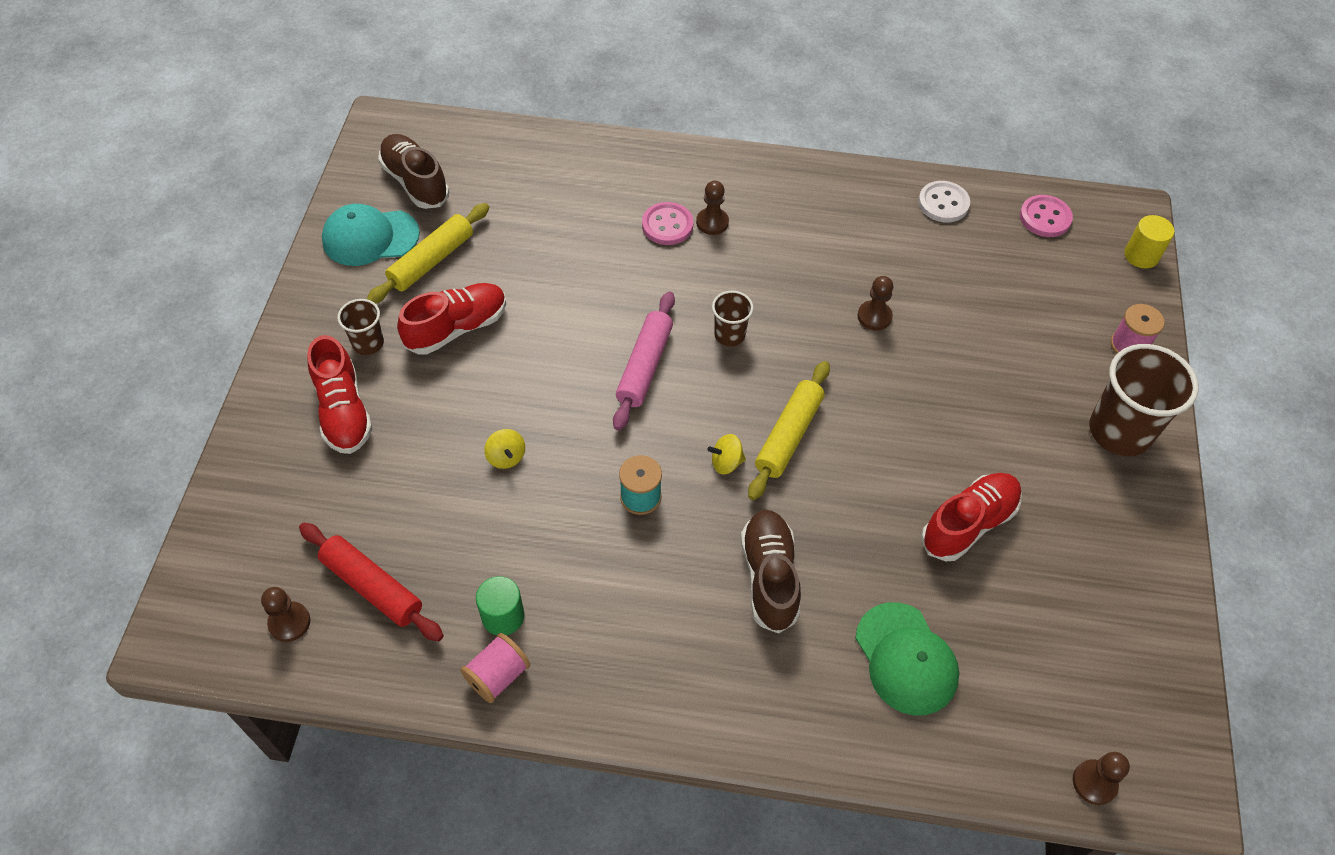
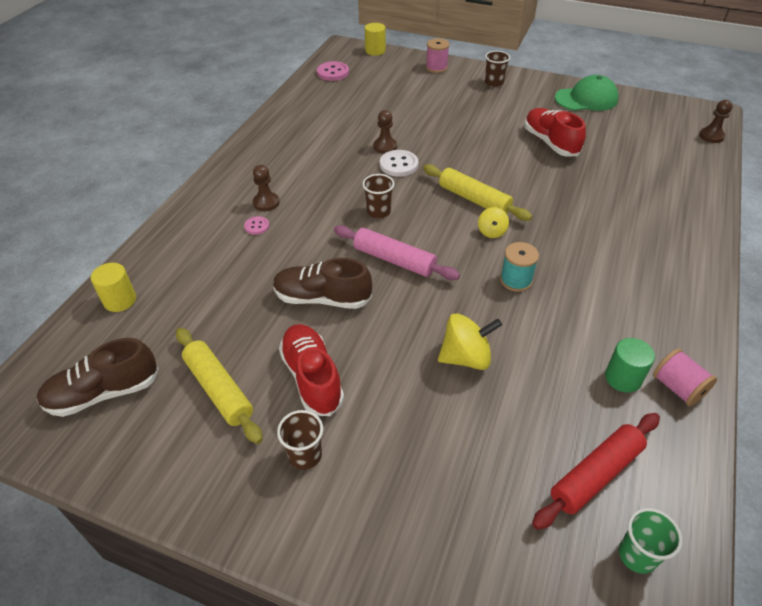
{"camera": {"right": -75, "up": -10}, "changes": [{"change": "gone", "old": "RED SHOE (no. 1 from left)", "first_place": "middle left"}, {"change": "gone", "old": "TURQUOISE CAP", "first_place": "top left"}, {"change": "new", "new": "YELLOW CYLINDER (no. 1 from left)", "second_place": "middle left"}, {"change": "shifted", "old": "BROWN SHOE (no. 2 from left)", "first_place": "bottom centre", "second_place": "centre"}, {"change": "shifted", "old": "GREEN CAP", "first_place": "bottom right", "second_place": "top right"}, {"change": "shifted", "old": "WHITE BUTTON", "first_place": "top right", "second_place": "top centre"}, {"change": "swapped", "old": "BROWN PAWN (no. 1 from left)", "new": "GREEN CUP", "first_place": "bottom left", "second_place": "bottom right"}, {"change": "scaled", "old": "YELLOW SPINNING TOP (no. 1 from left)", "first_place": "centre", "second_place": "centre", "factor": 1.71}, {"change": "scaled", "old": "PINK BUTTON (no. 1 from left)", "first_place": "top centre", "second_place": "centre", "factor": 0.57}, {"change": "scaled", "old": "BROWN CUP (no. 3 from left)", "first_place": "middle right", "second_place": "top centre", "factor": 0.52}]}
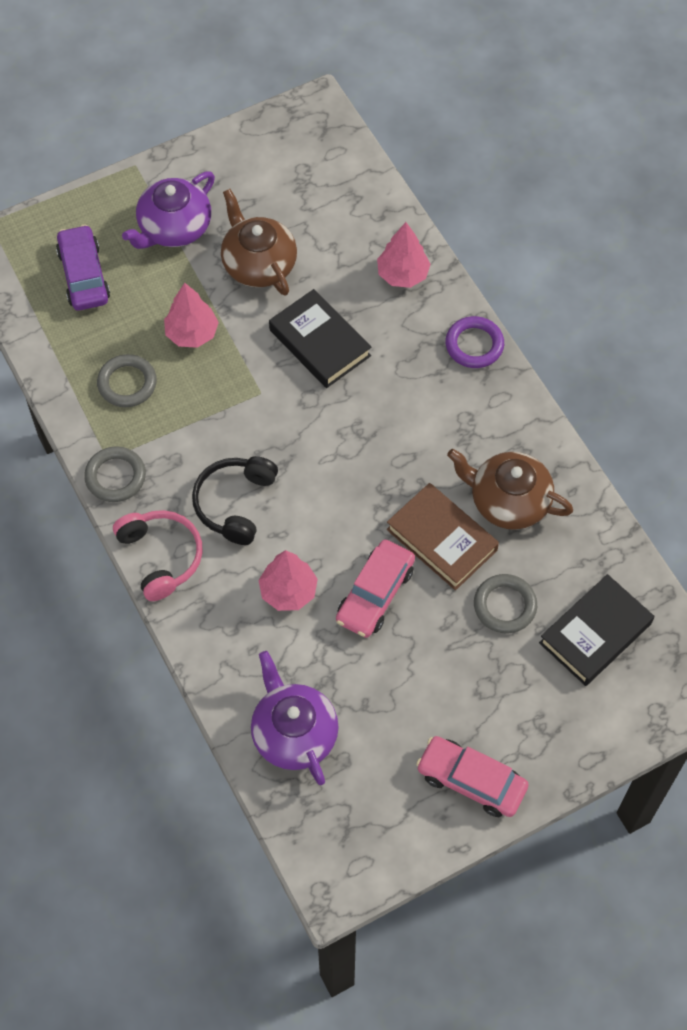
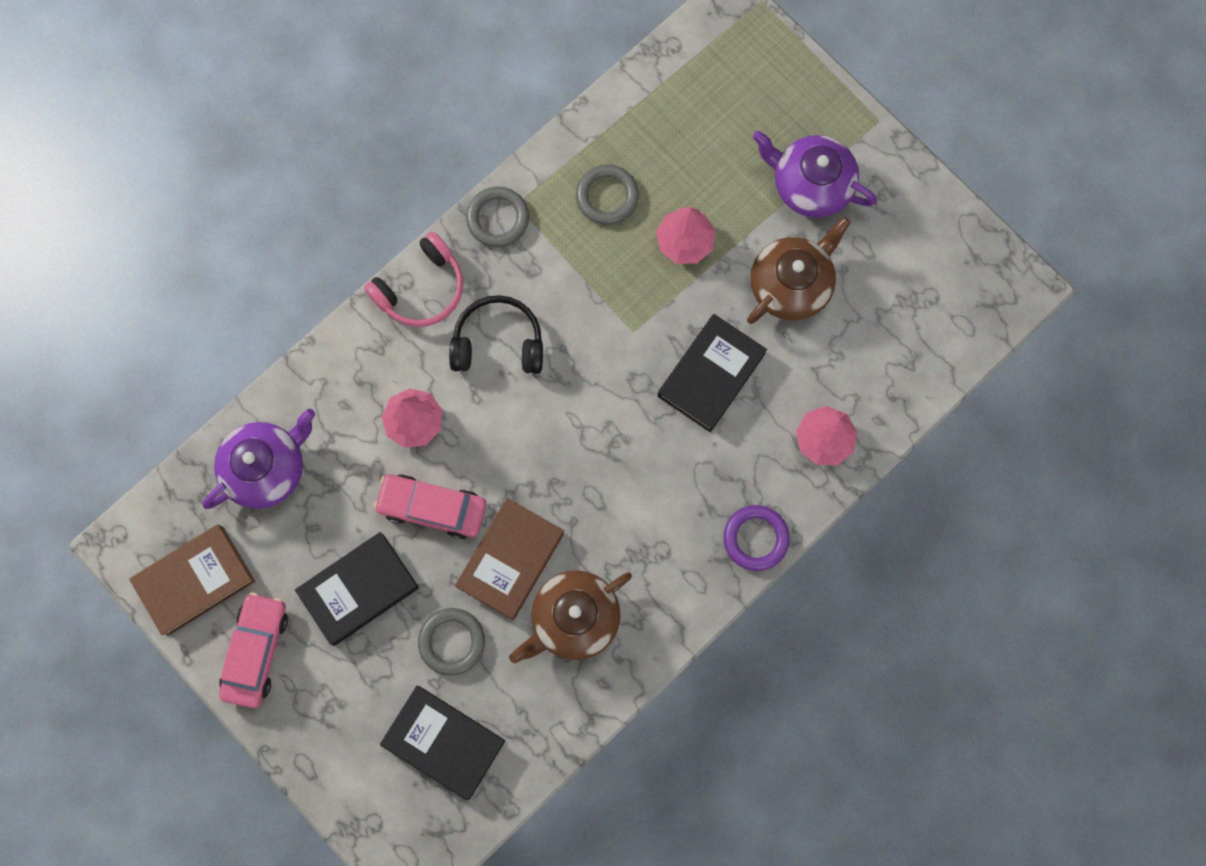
{"camera": {"right": 75, "up": 15}, "changes": [{"change": "gone", "old": "PURPLE CAR", "first_place": "top left"}, {"change": "new", "new": "BROWN BOOK (no. 1 from left)", "second_place": "bottom left"}, {"change": "new", "new": "BLACK BOOK (no. 1 from left)", "second_place": "bottom left"}, {"change": "rotated", "old": "BROWN TEAPOT (no. 2 from left in the first image)", "first_place": "middle right", "second_place": "bottom centre", "degrees": -135}]}
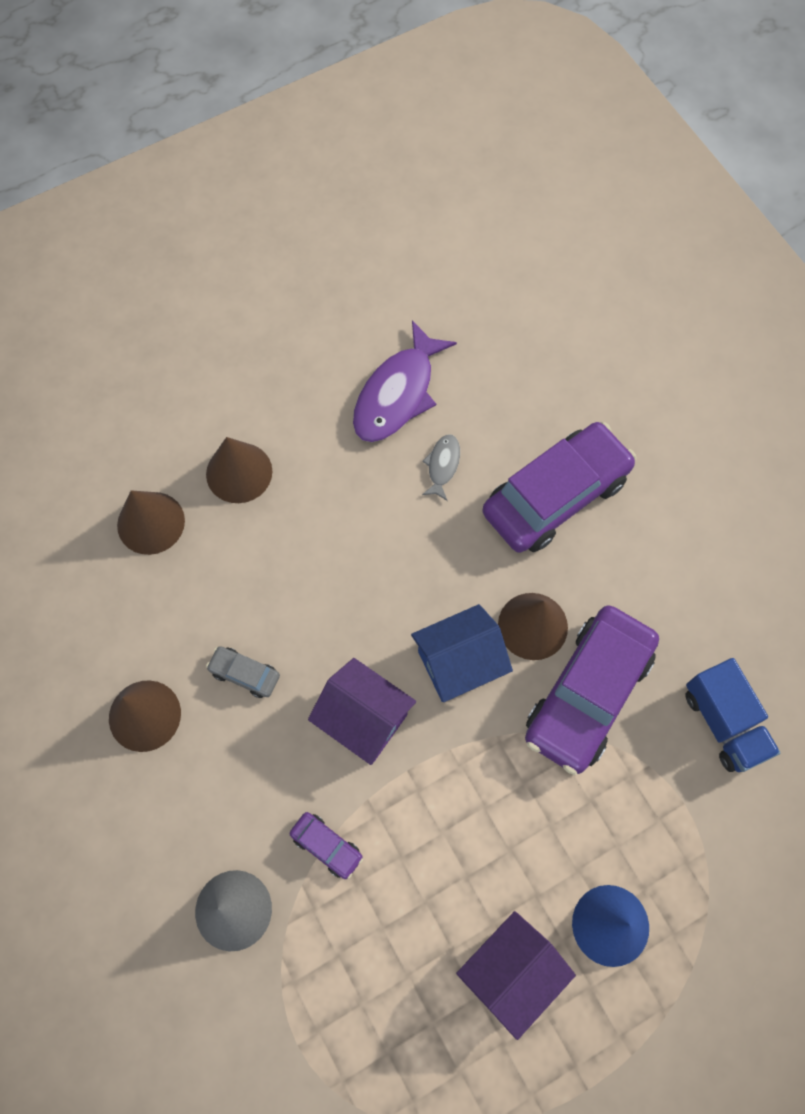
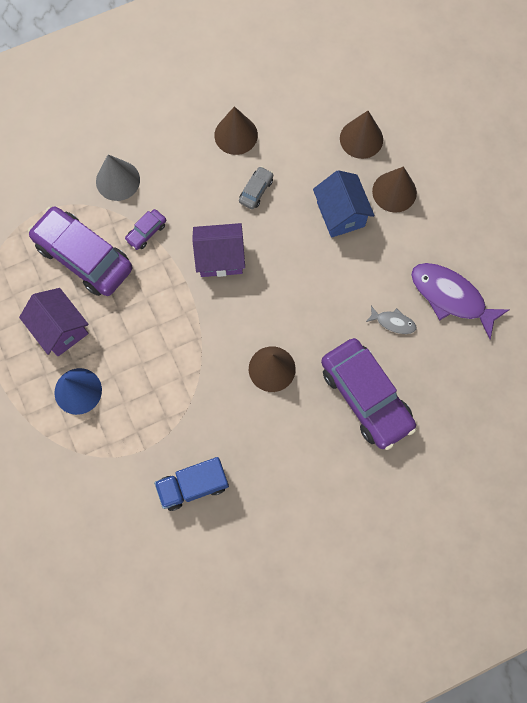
{"camera": {"right": 95, "up": 5}, "changes": [{"change": "shifted", "old": "BLUE HOUSE", "first_place": "centre", "second_place": "top centre"}, {"change": "shifted", "old": "PURPLE CAR (no. 3 from left in the first image)", "new": "PURPLE CAR (no. 1 from left)", "first_place": "middle right", "second_place": "middle left"}, {"change": "rotated", "old": "PURPLE HOUSE (no. 1 from left in the first image)", "first_place": "centre", "second_place": "centre", "degrees": 45}]}
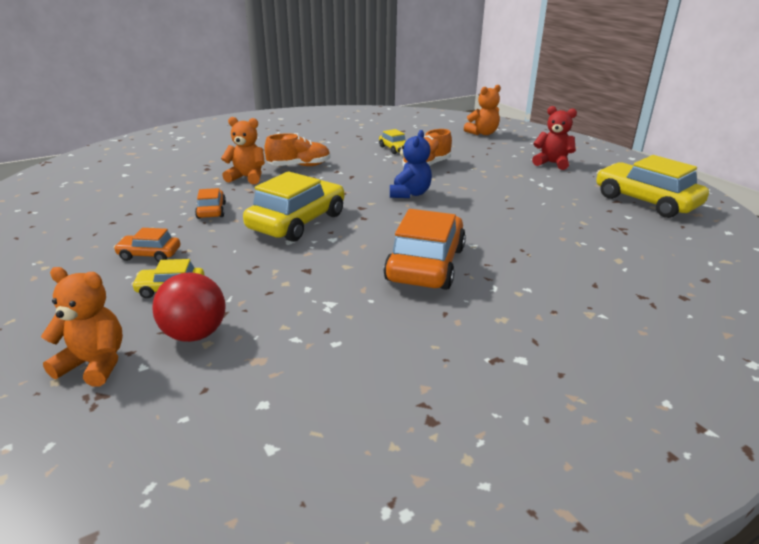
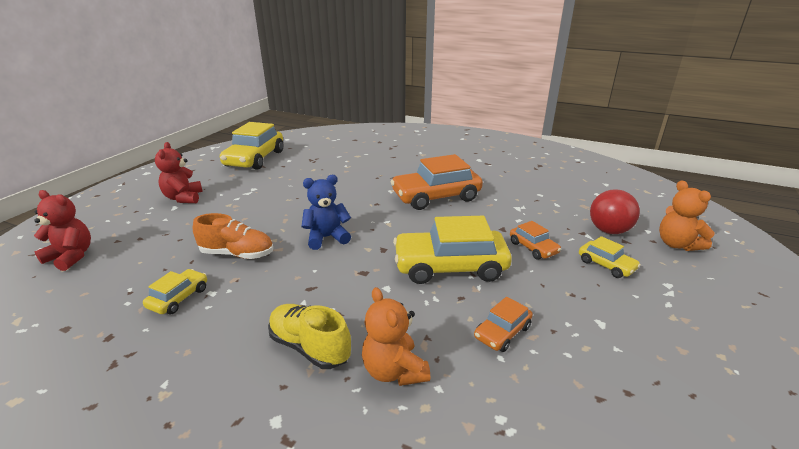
{"camera": {"right": -125, "up": 0}, "changes": [{"change": "shifted", "old": "ORANGE CAR (no. 1 from left in the first image)", "new": "ORANGE CAR (no. 3 from left)", "first_place": "middle left", "second_place": "middle right"}, {"change": "repainted", "old": "ORANGE SHOE (no. 1 from left)", "new": "YELLOW SHOE", "first_place": "top centre", "second_place": "bottom centre"}, {"change": "repainted", "old": "ORANGE TEDDY BEAR (no. 3 from left)", "new": "RED TEDDY BEAR (no. 1 from left)", "first_place": "top centre", "second_place": "middle left"}]}
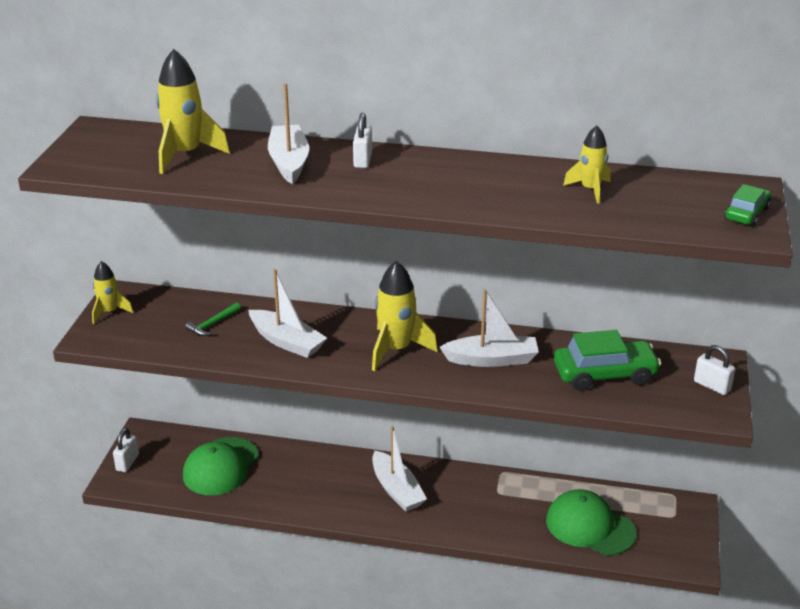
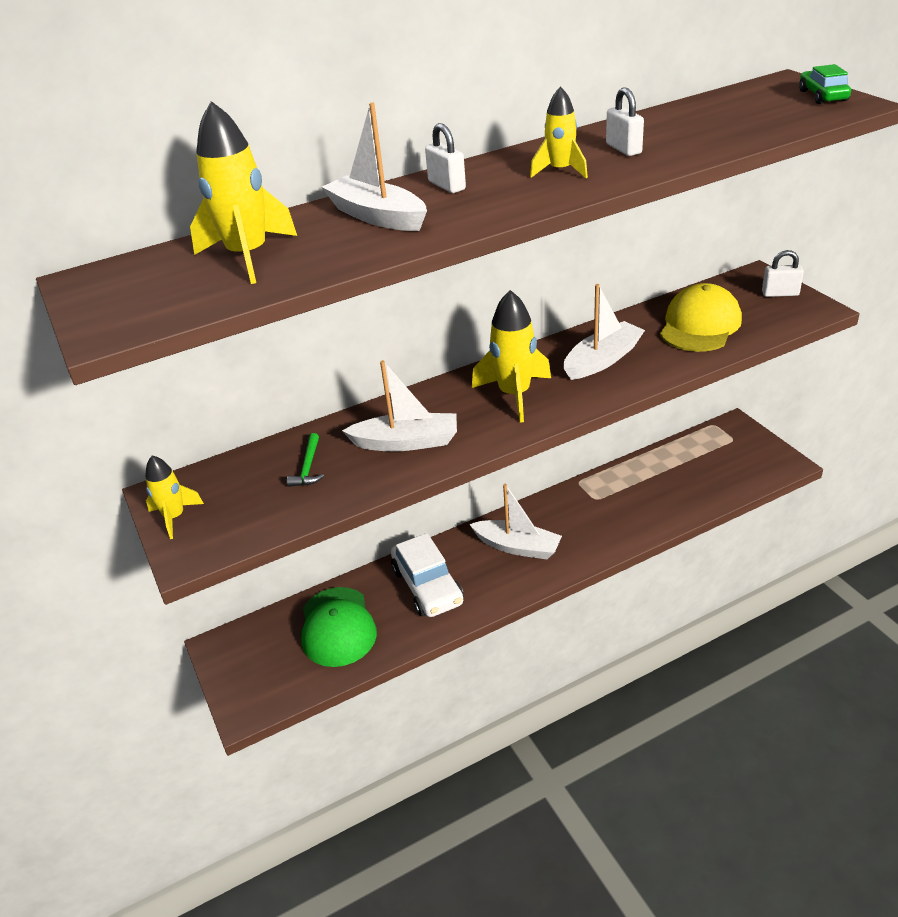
{"camera": {"right": -35, "up": 5}, "changes": [{"change": "gone", "old": "GREEN CAP (no. 2 from left)", "first_place": "bottom right"}, {"change": "new", "new": "WHITE CAR", "second_place": "centre"}, {"change": "shifted", "old": "WHITE PADLOCK (no. 1 from left in the first image)", "new": "WHITE PADLOCK (no. 2 from left)", "first_place": "bottom left", "second_place": "top right"}, {"change": "shifted", "old": "YELLOW ROCKET (no. 4 from left)", "first_place": "top right", "second_place": "top centre"}, {"change": "swapped", "old": "GREEN CAR (no. 1 from left)", "new": "YELLOW CAP", "first_place": "middle right", "second_place": "middle right"}]}
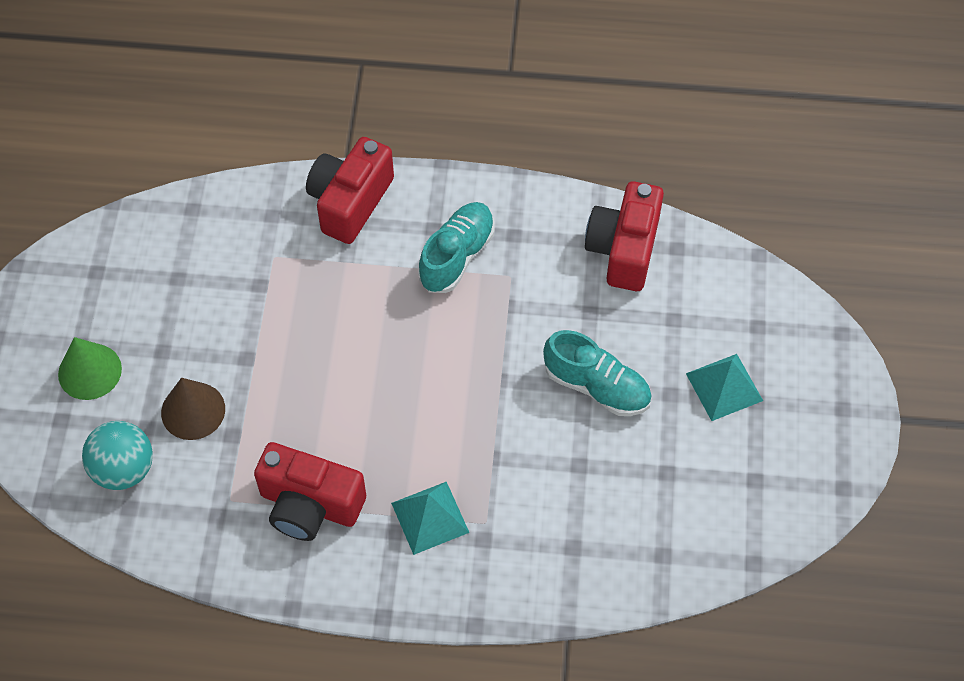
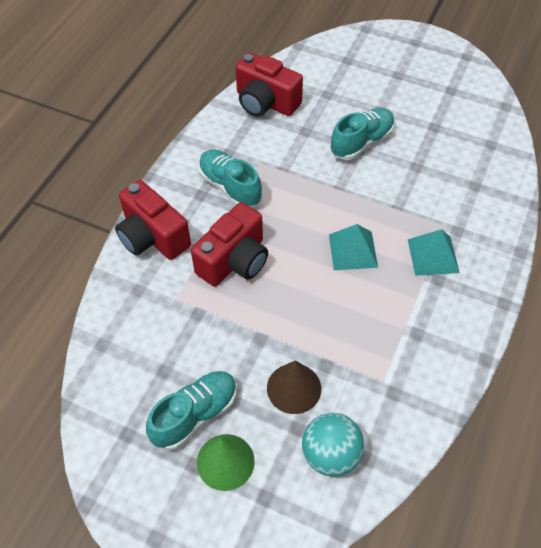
{"camera": {"right": -70, "up": -5}, "changes": [{"change": "new", "new": "TURQUOISE SHOE (no. 1 from left)", "second_place": "bottom centre"}, {"change": "shifted", "old": "RED CAMERA (no. 1 from left in the first image)", "new": "RED CAMERA (no. 2 from left)", "first_place": "bottom left", "second_place": "centre"}, {"change": "shifted", "old": "TURQUOISE PYRAMID (no. 2 from left in the first image)", "new": "TURQUOISE PYRAMID (no. 1 from left)", "first_place": "middle right", "second_place": "centre"}]}
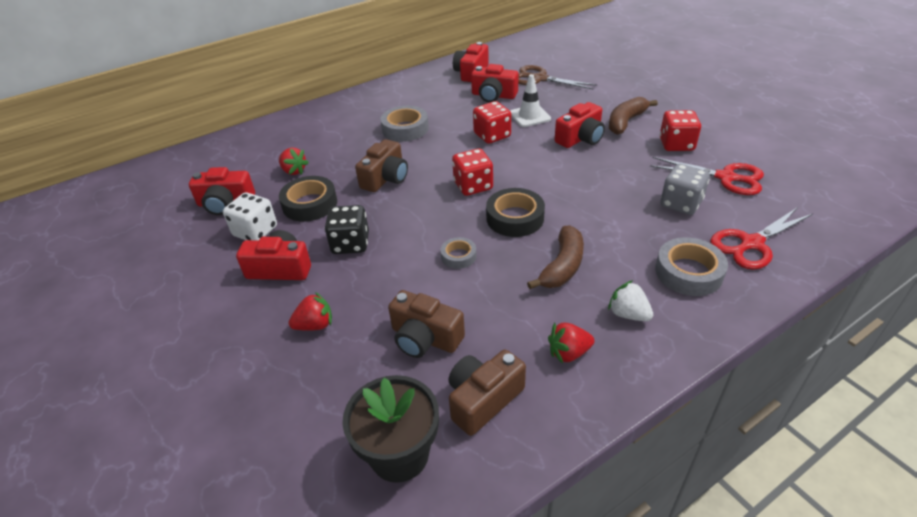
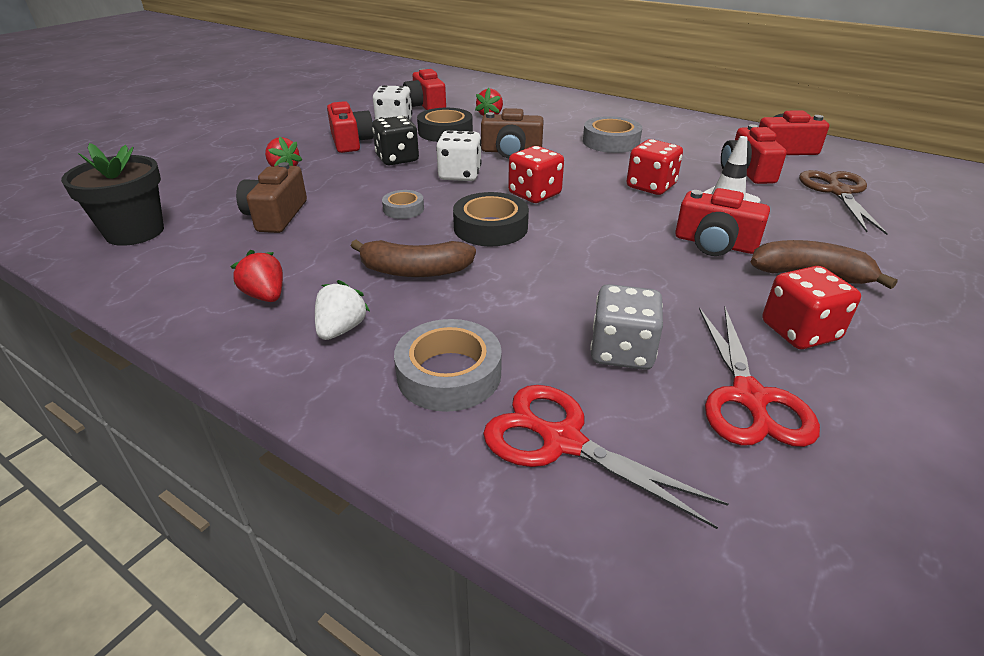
{"camera": {"right": 65, "up": -5}, "changes": [{"change": "gone", "old": "BROWN CAMERA (no. 3 from left)", "first_place": "bottom centre"}, {"change": "new", "new": "WHITE DICE (no. 2 from left)", "second_place": "top centre"}]}
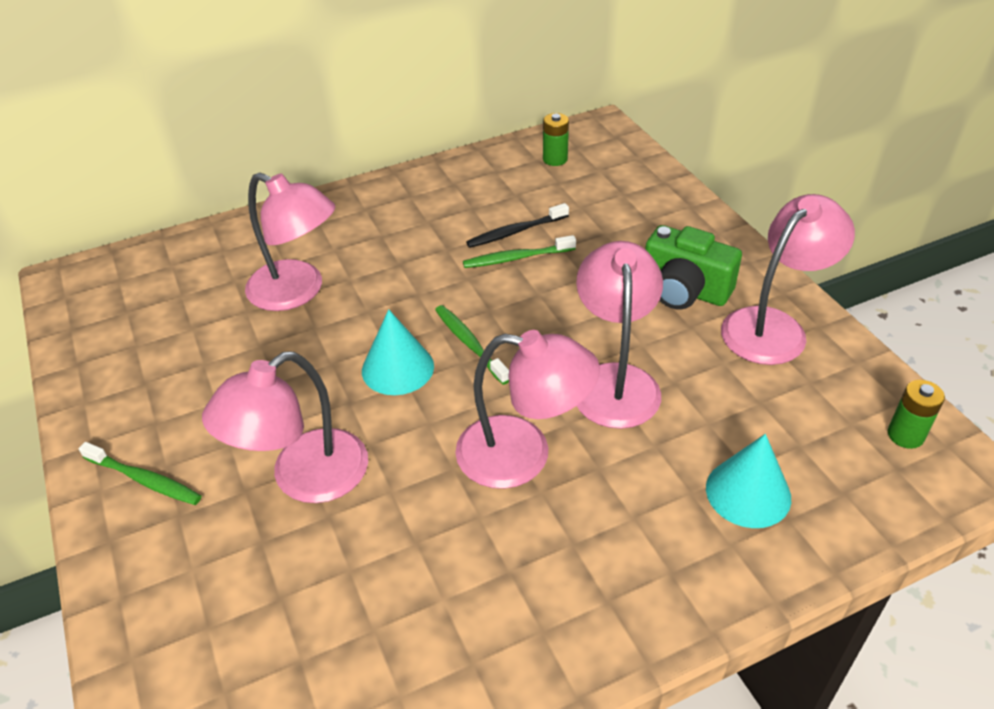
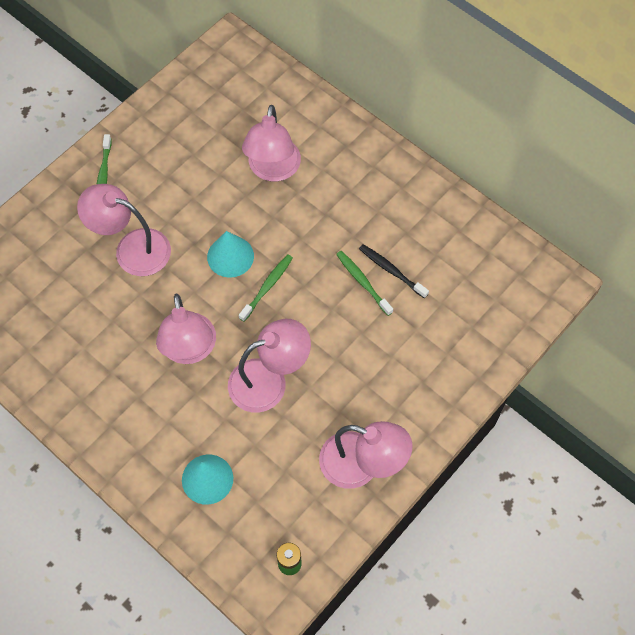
{"camera": {"right": 65, "up": 20}, "changes": [{"change": "gone", "old": "GREEN BATTERY (no. 1 from left)", "first_place": "top centre"}, {"change": "gone", "old": "GREEN CAMERA", "first_place": "middle right"}]}
